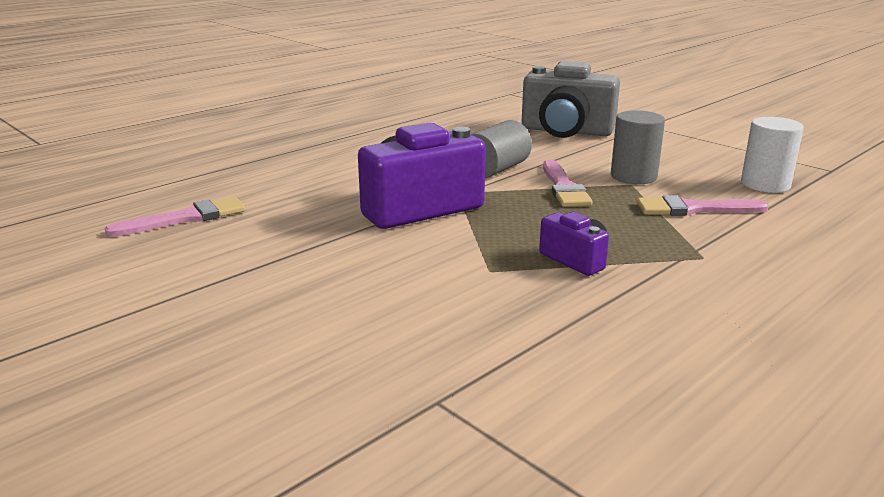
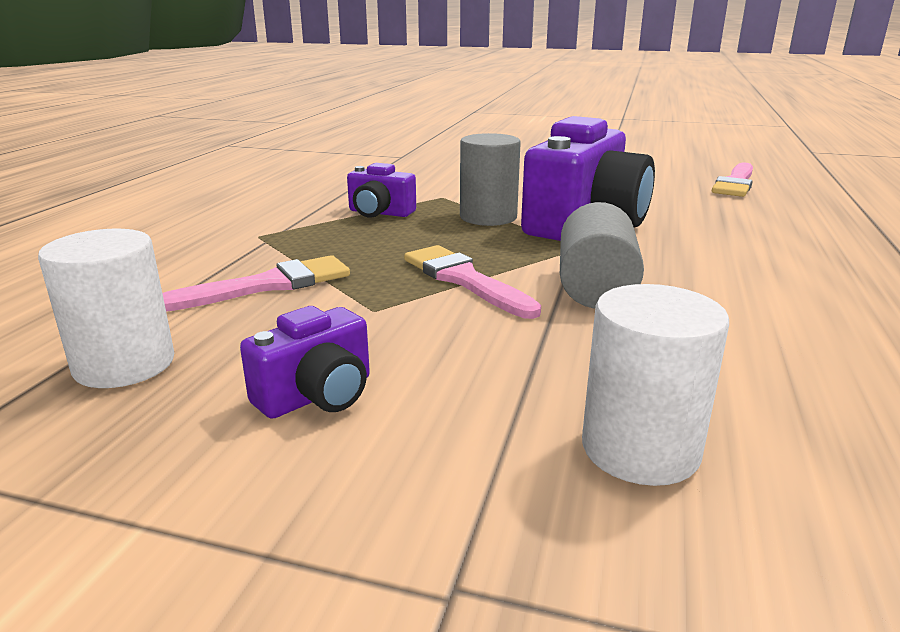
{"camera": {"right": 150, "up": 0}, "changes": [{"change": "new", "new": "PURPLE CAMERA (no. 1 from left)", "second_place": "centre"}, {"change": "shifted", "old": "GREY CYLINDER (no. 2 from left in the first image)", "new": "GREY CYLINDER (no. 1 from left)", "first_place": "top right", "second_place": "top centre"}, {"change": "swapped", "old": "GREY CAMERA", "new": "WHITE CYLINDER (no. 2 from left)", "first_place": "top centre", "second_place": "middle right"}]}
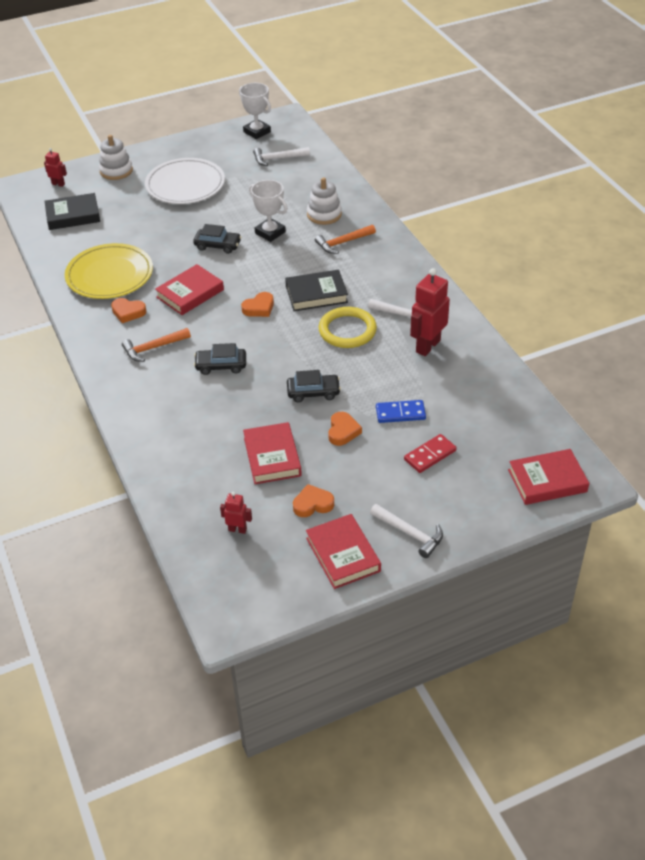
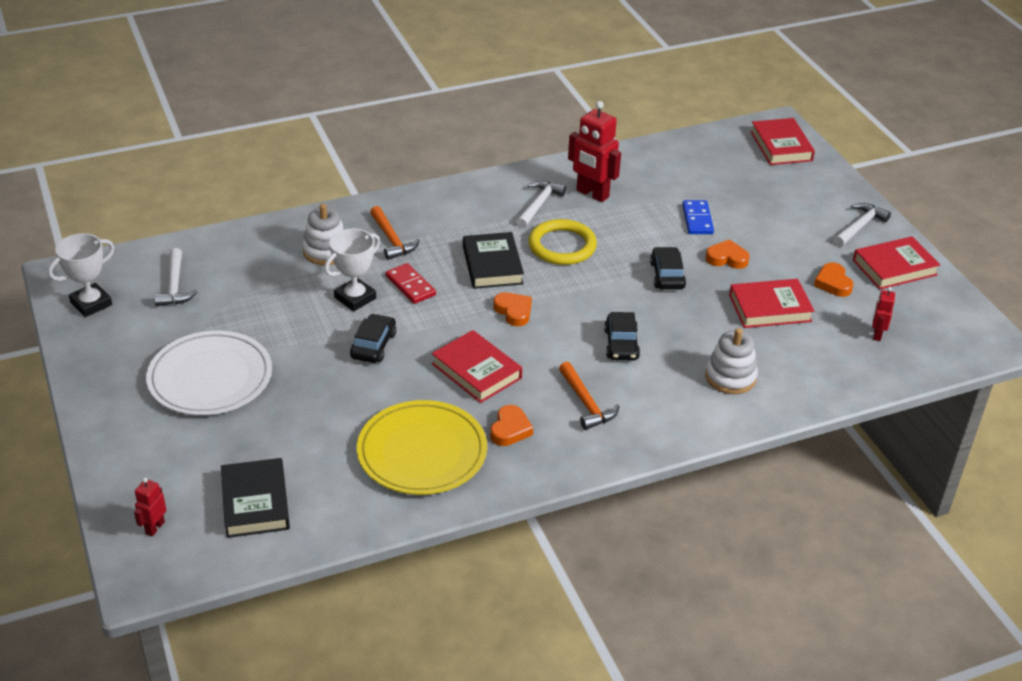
{"camera": {"right": -90, "up": -5}, "changes": [{"change": "shifted", "old": "WHITE STACKING TOY (no. 1 from left in the first image)", "new": "WHITE STACKING TOY (no. 2 from left)", "first_place": "top left", "second_place": "middle right"}, {"change": "shifted", "old": "RED DOMINO", "first_place": "middle right", "second_place": "centre"}]}
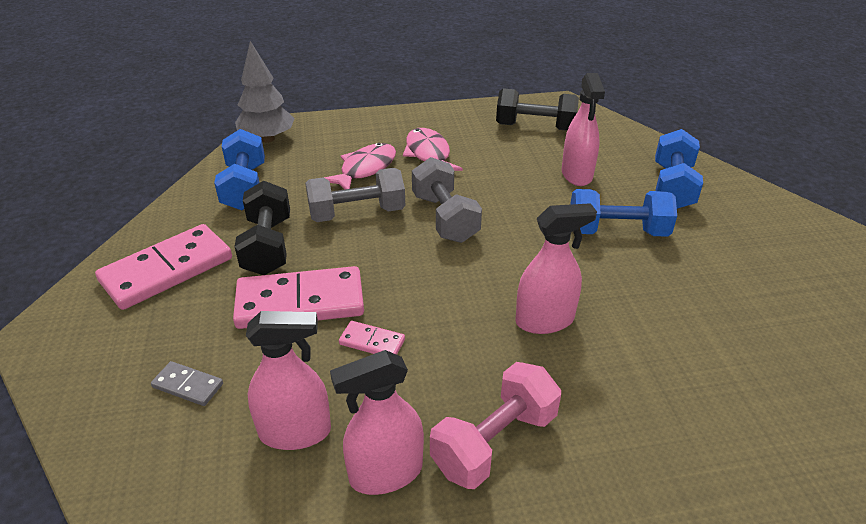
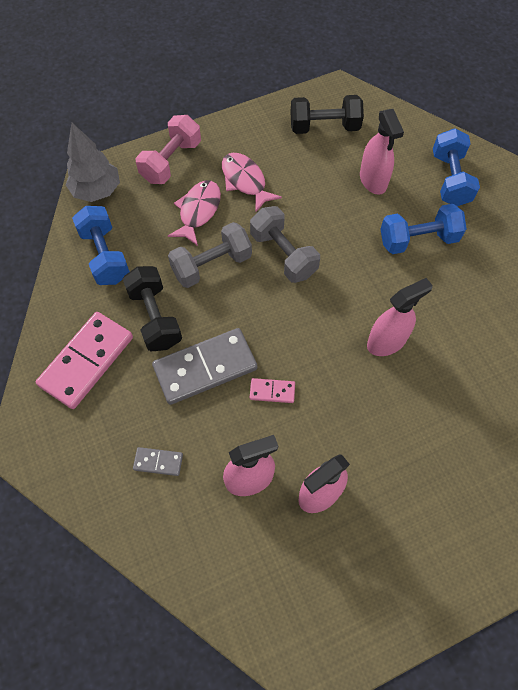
{"camera": {"right": -15, "up": 25}, "changes": [{"change": "shifted", "old": "PINK DUMBBELL", "first_place": "bottom centre", "second_place": "top left"}, {"change": "repainted", "old": "PINK DOMINO (no. 2 from left)", "new": "GREY DOMINO (no. 2 from left)", "first_place": "centre", "second_place": "centre"}]}
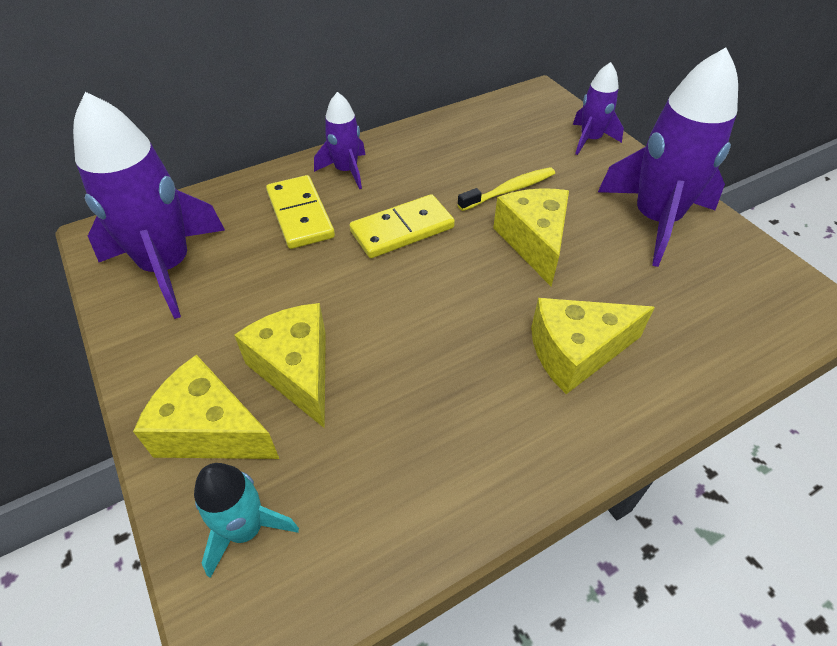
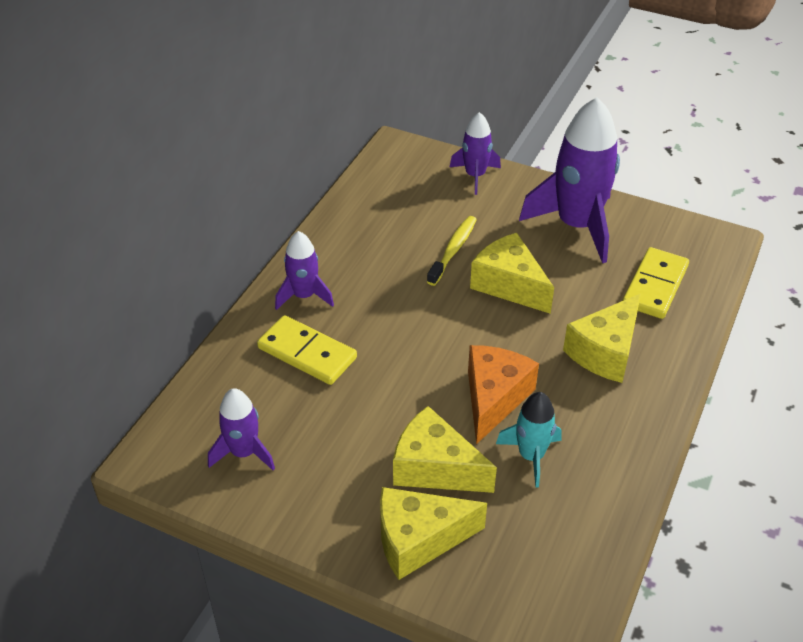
{"camera": {"right": -35, "up": -5}, "changes": [{"change": "new", "new": "ORANGE CHEESE", "second_place": "centre"}, {"change": "shifted", "old": "TURQUOISE ROCKET", "first_place": "bottom left", "second_place": "bottom centre"}, {"change": "shifted", "old": "YELLOW DOMINO (no. 2 from left)", "first_place": "centre", "second_place": "middle right"}, {"change": "scaled", "old": "PURPLE ROCKET (no. 1 from left)", "first_place": "top left", "second_place": "bottom left", "factor": 0.53}]}
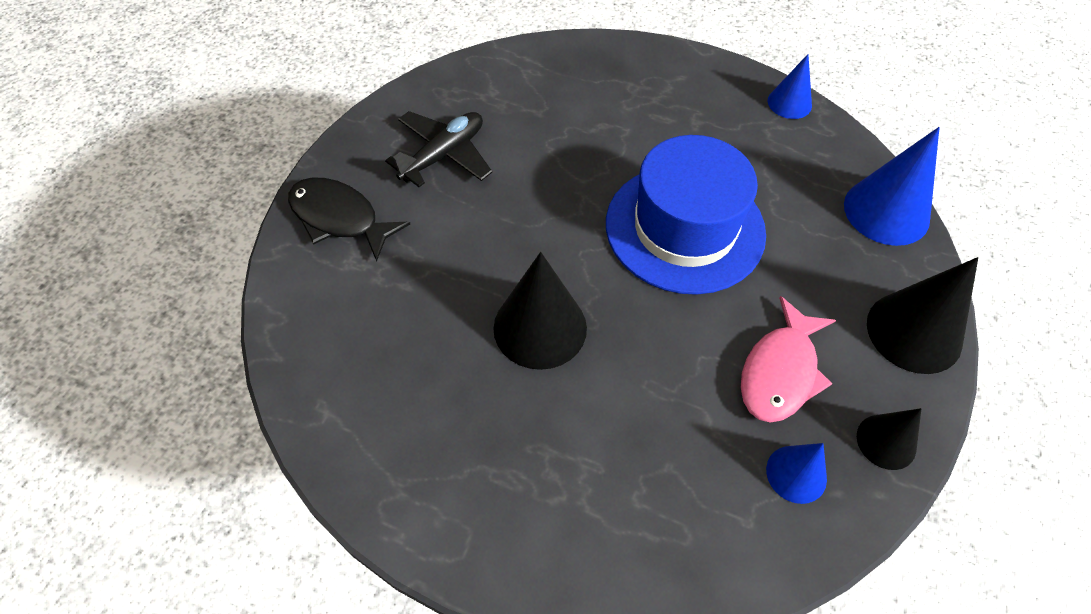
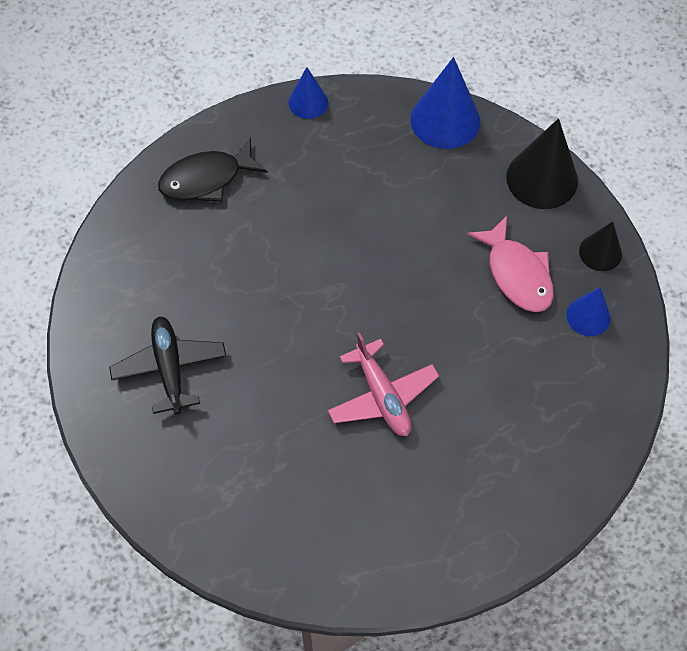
{"camera": {"right": -55, "up": 5}, "changes": [{"change": "gone", "old": "BLUE HAT", "first_place": "centre"}, {"change": "shifted", "old": "BLACK FISH", "first_place": "middle left", "second_place": "top left"}, {"change": "swapped", "old": "BLACK CONE (no. 1 from left)", "new": "PINK PLANE", "first_place": "centre", "second_place": "centre"}]}
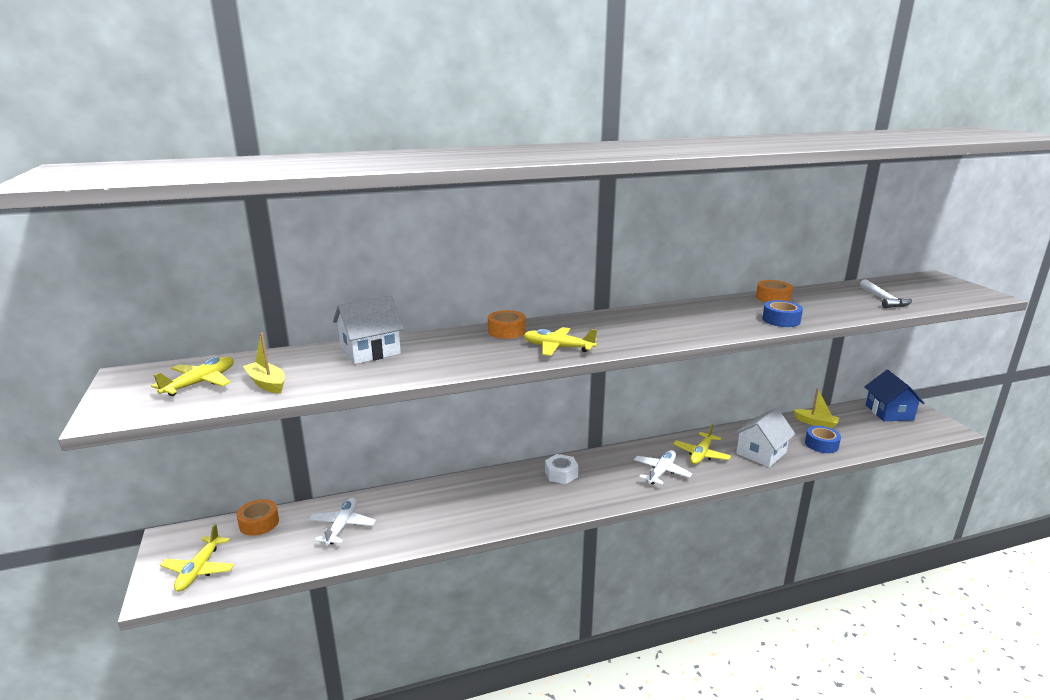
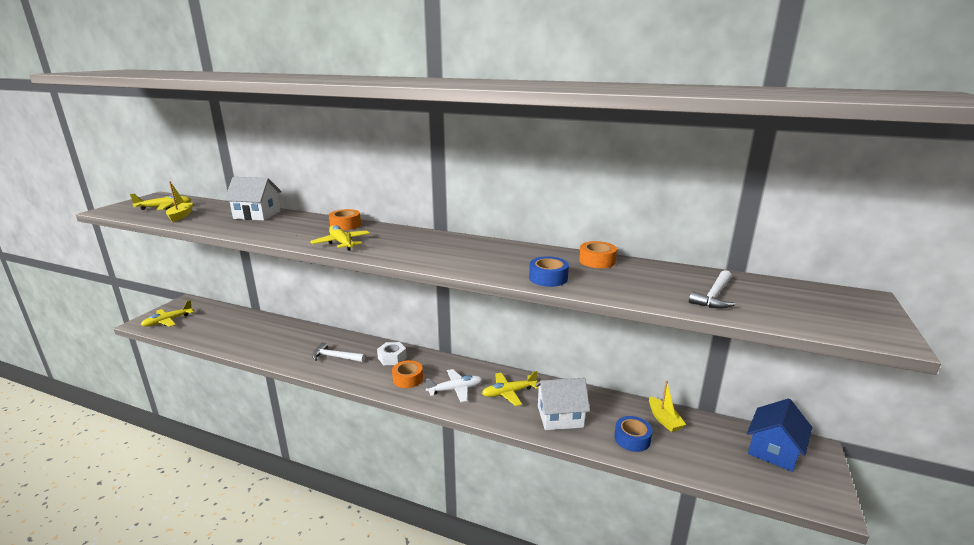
{"camera": {"right": 40, "up": 0}, "changes": [{"change": "gone", "old": "WHITE PLANE (no. 1 from left)", "first_place": "bottom left"}, {"change": "new", "new": "WHITE HAMMER (no. 1 from left)", "second_place": "centre"}, {"change": "shifted", "old": "ORANGE TAPE (no. 1 from left in the first image)", "new": "ORANGE TAPE (no. 2 from left)", "first_place": "bottom left", "second_place": "bottom centre"}]}
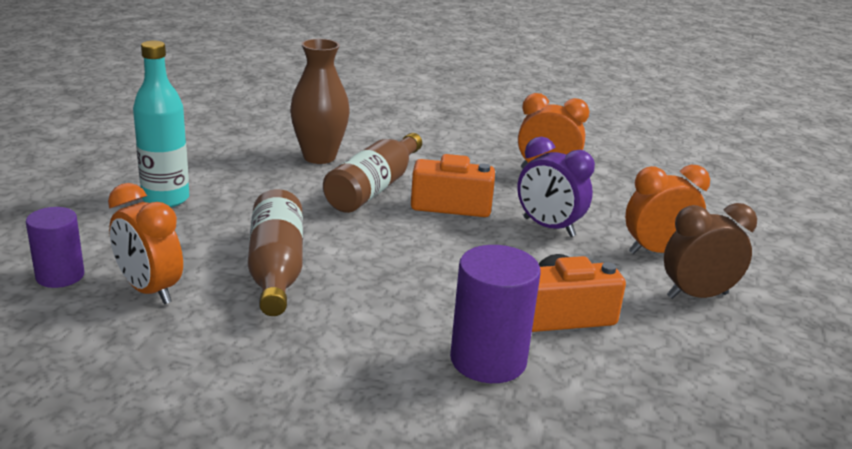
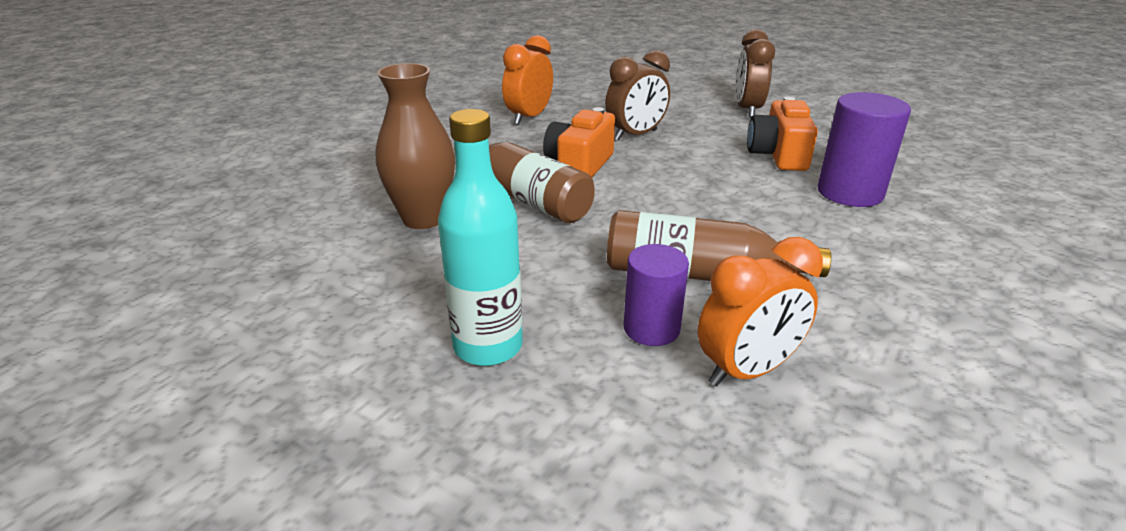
{"camera": {"right": -70, "up": 5}, "changes": [{"change": "gone", "old": "ORANGE CLOCK (no. 3 from left)", "first_place": "middle right"}, {"change": "shifted", "old": "PURPLE CYLINDER (no. 1 from left)", "first_place": "middle left", "second_place": "centre"}, {"change": "repainted", "old": "PURPLE CLOCK", "new": "BROWN CLOCK (no. 1 from left)", "first_place": "centre", "second_place": "top centre"}]}
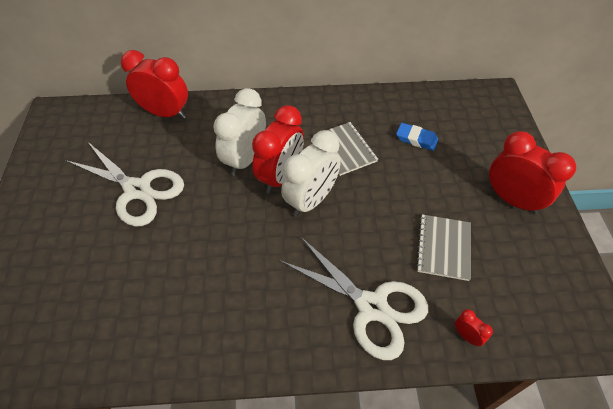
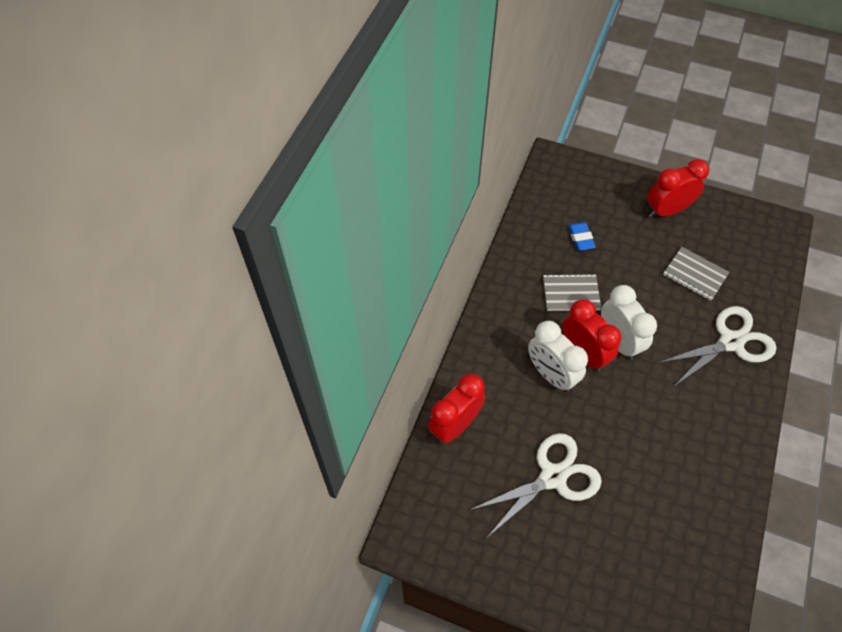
{"camera": {"right": -65, "up": 5}, "changes": [{"change": "gone", "old": "RED CLOCK (no. 3 from left)", "first_place": "bottom right"}, {"change": "rotated", "old": "BLUE ERASER", "first_place": "middle right", "second_place": "middle right", "degrees": -60}]}
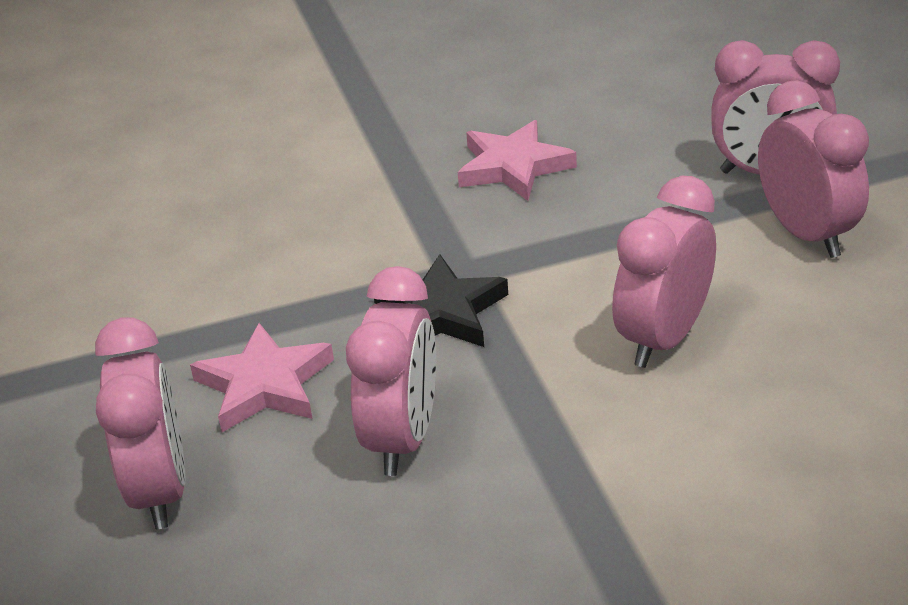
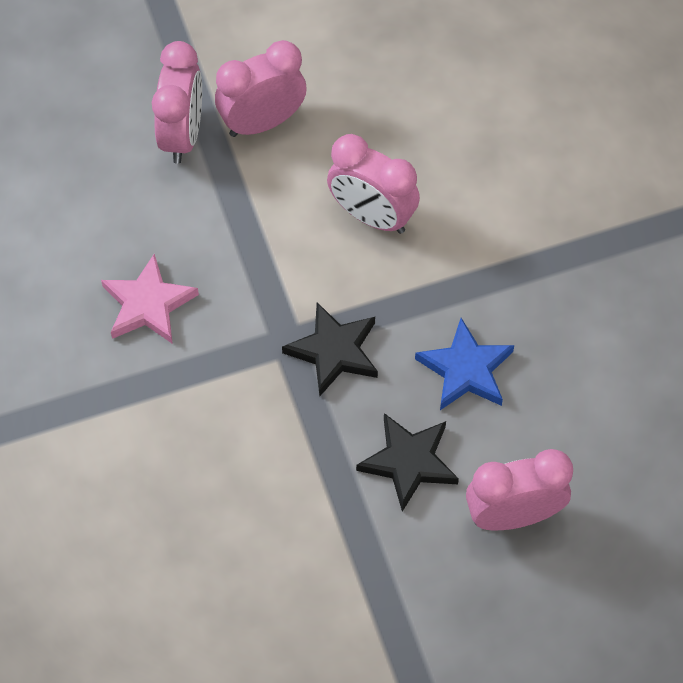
{"camera": {"right": -95, "up": 25}, "changes": [{"change": "swapped", "old": "PINK CLOCK (no. 2 from left)", "new": "BLUE STAR", "first_place": "centre", "second_place": "middle right"}, {"change": "repainted", "old": "PINK STAR (no. 1 from left)", "new": "BLACK STAR (no. 2 from left)", "first_place": "middle left", "second_place": "bottom centre"}]}
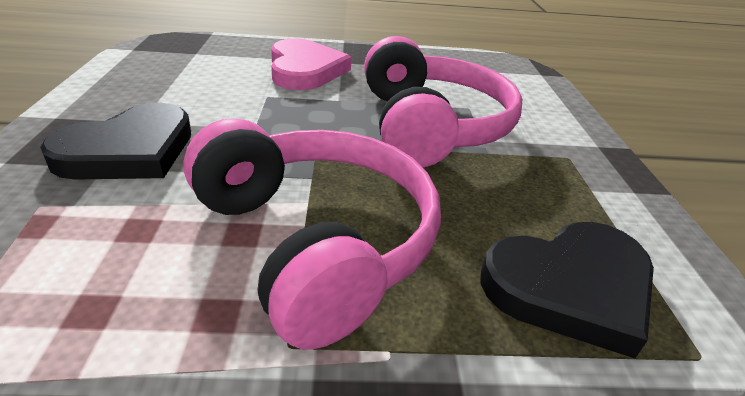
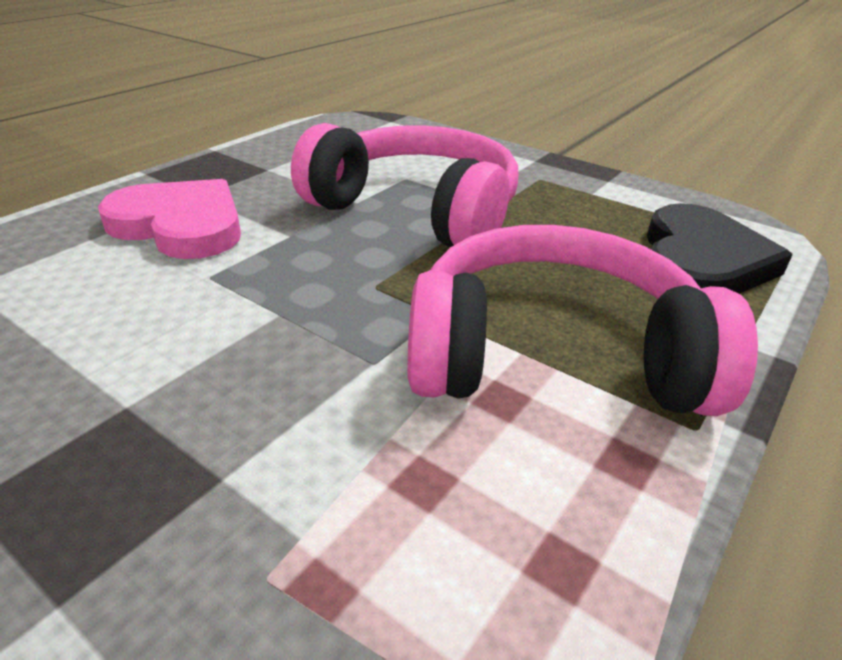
{"camera": {"right": -50, "up": 0}, "changes": [{"change": "gone", "old": "BLACK HEART (no. 1 from left)", "first_place": "middle left"}]}
